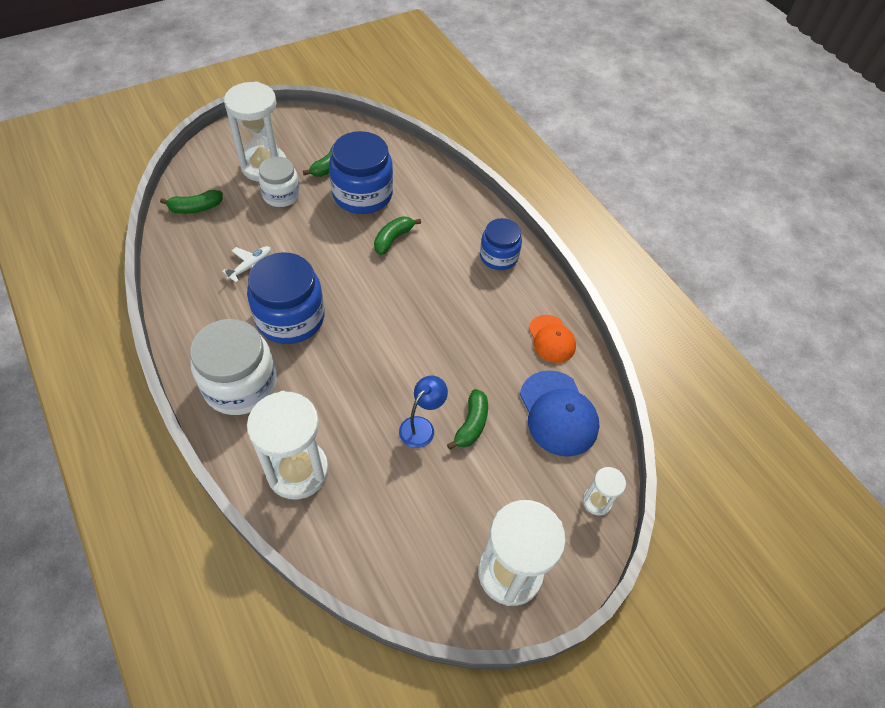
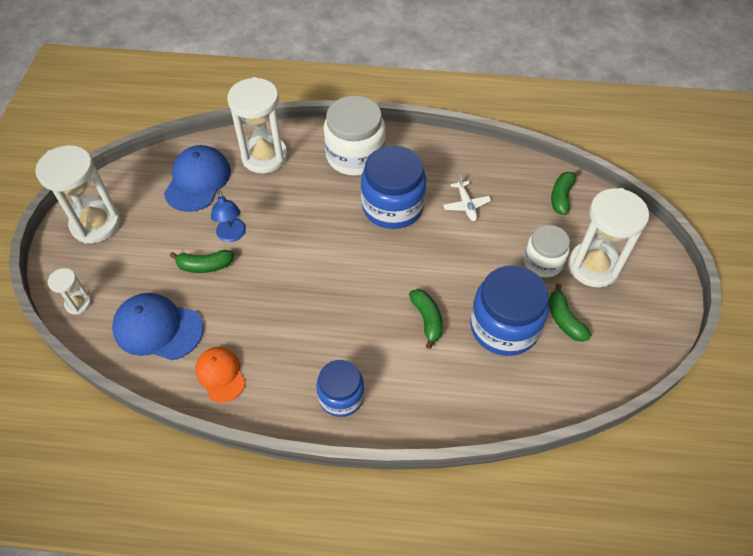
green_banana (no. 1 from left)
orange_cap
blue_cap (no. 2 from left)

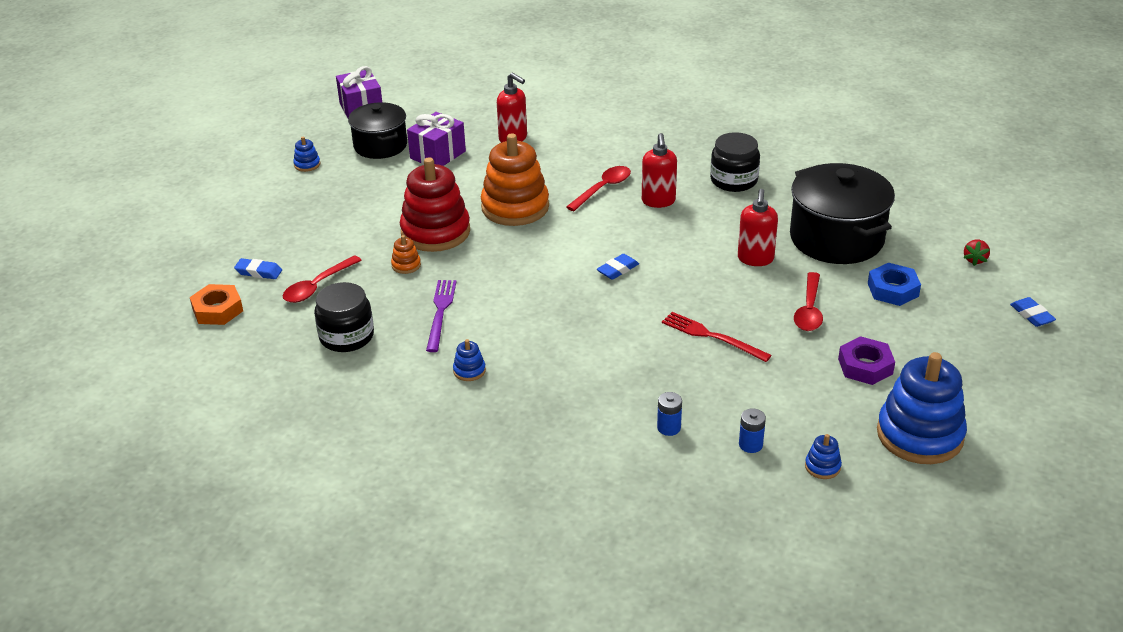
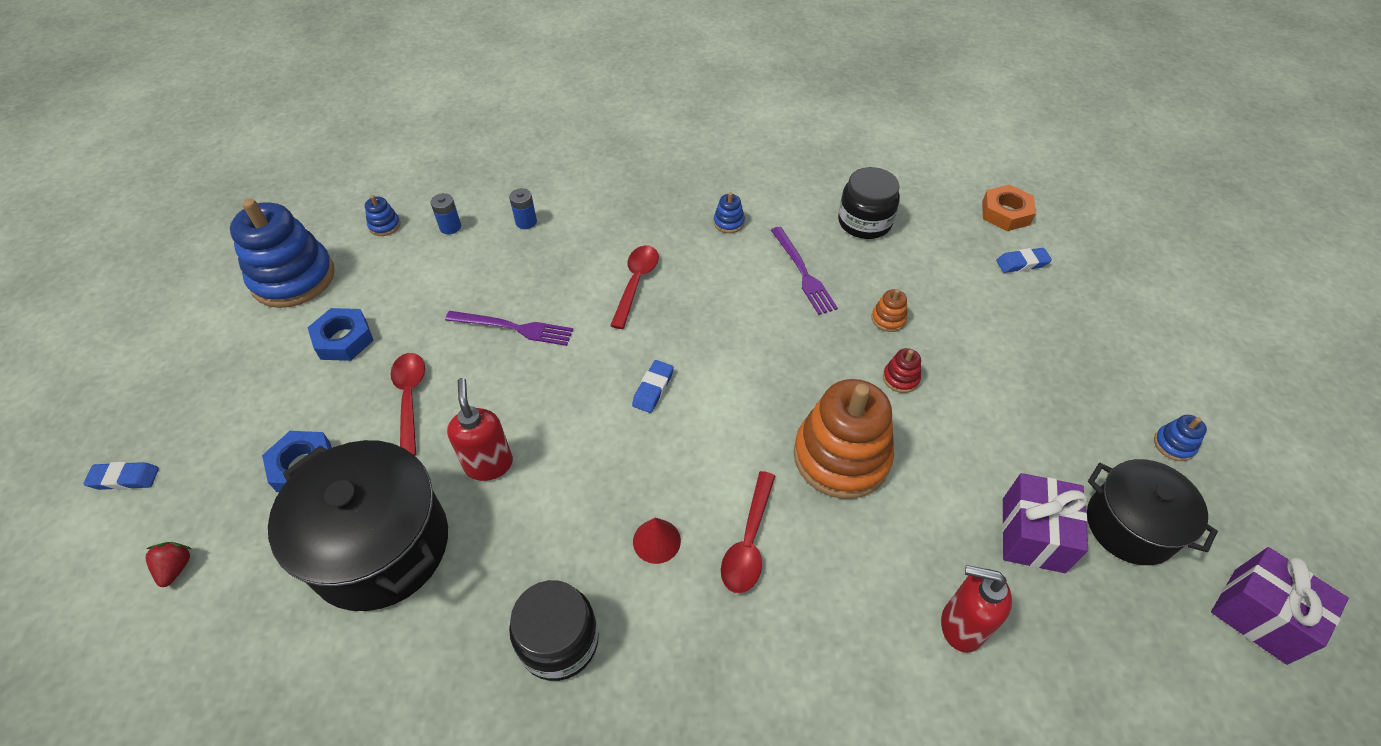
red_spoon (no. 2 from left)
red_stacking_toy
red_cone
purple_fork (no. 1 from left)
blue_nut (no. 2 from left)
blue_eraser (no. 1 from left)

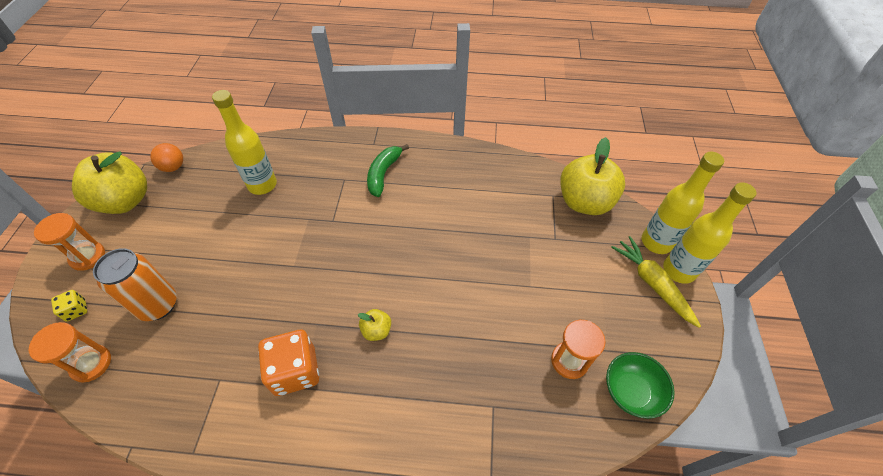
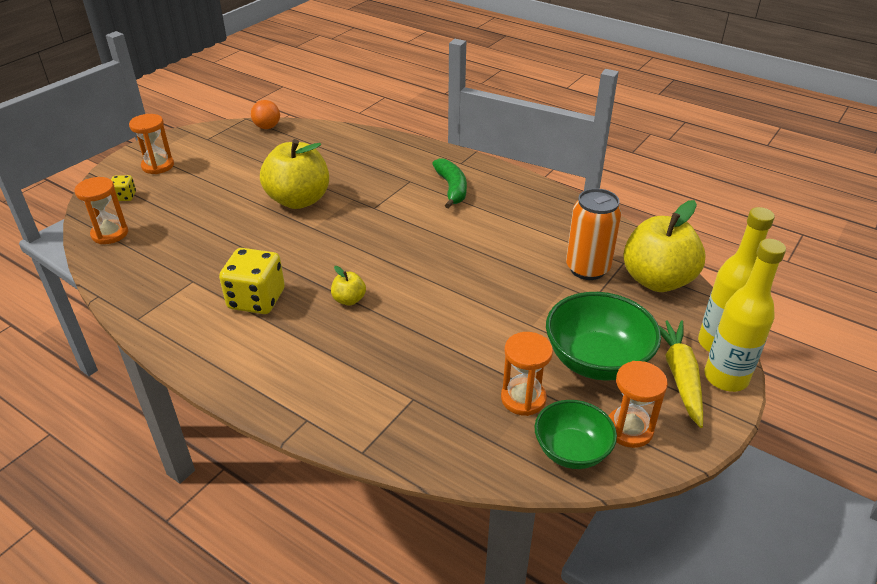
yellow_apple (no. 1 from left)
orange_can
yellow_bottle (no. 1 from left in the first image)
yellow_dice (no. 2 from left)
green_banana
green_bowl (no. 2 from left)
orange_hourglass (no. 4 from left)

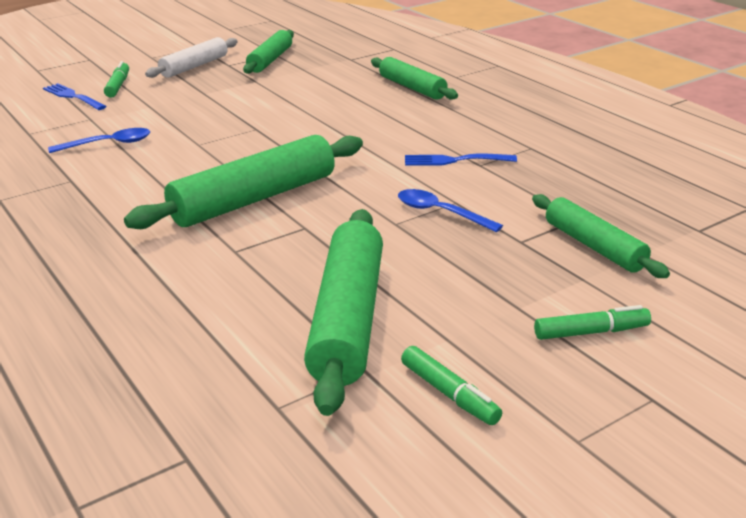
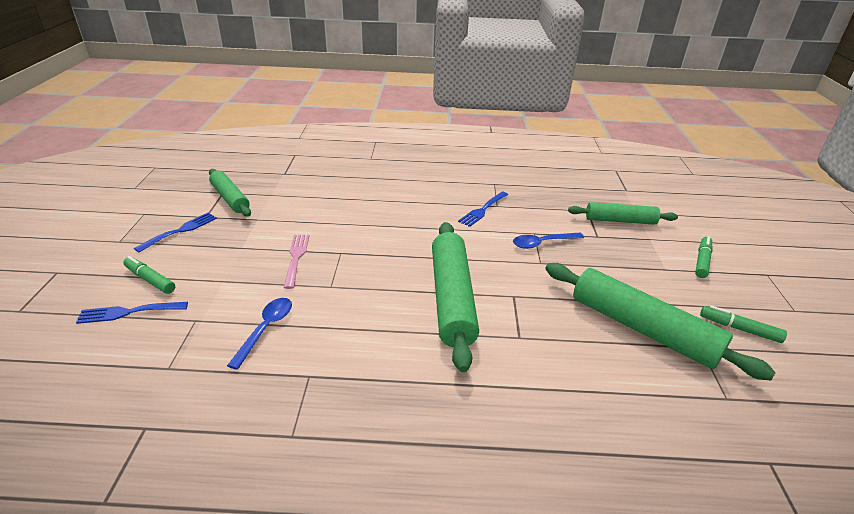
blue_fork (no. 2 from left)
green_rolling_pin (no. 4 from left in the first image)
green_marker (no. 3 from left)
pink_fork

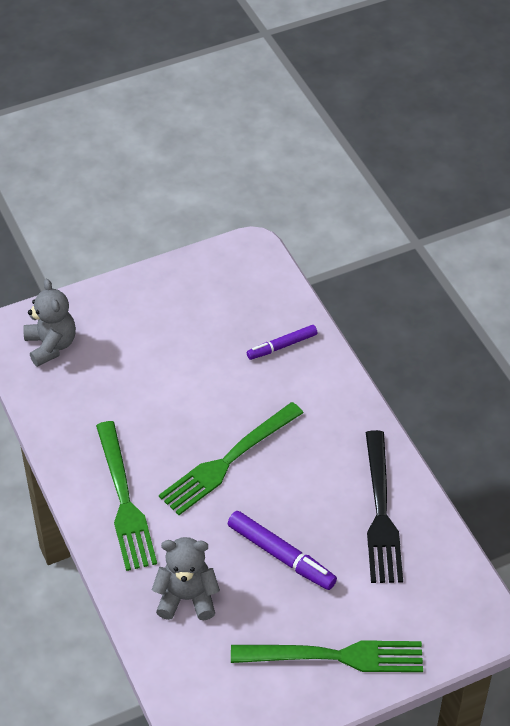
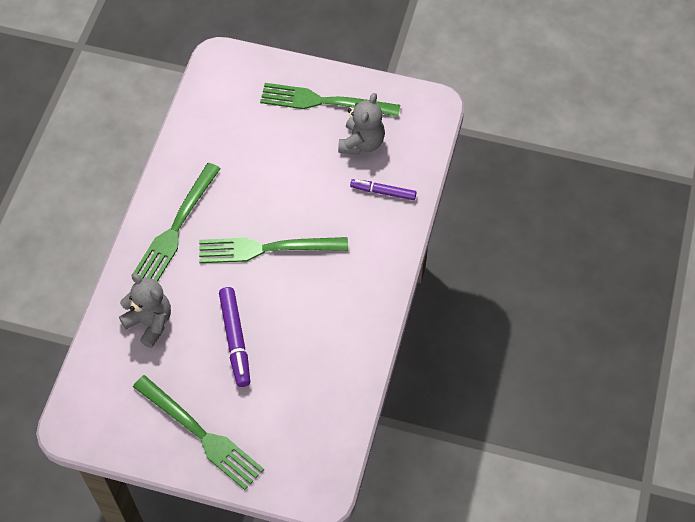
grey_teddy_bear (no. 2 from left)
black_fork
green_fork (no. 4 from left)

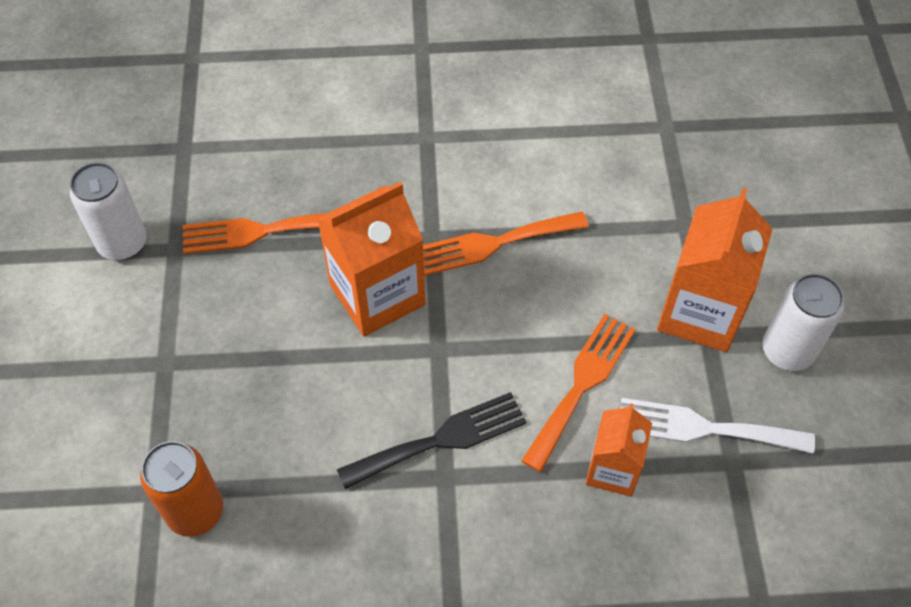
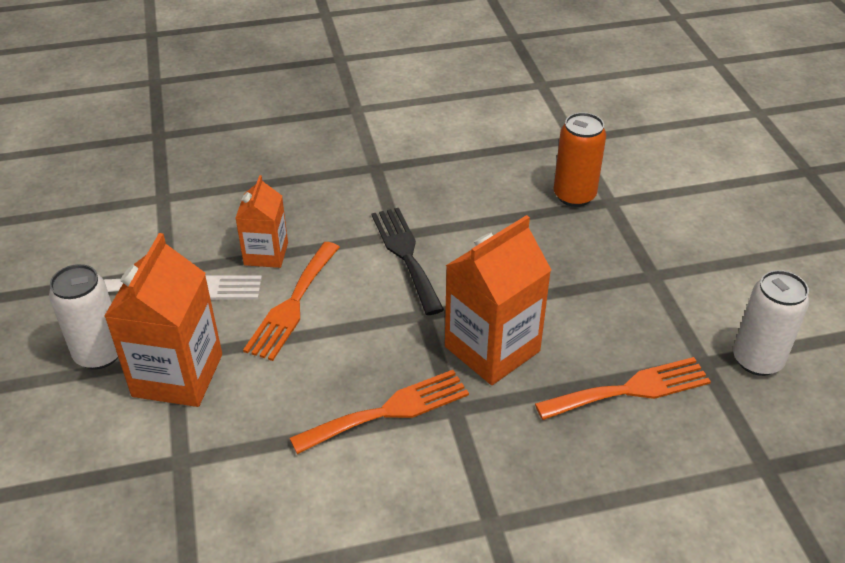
black_fork

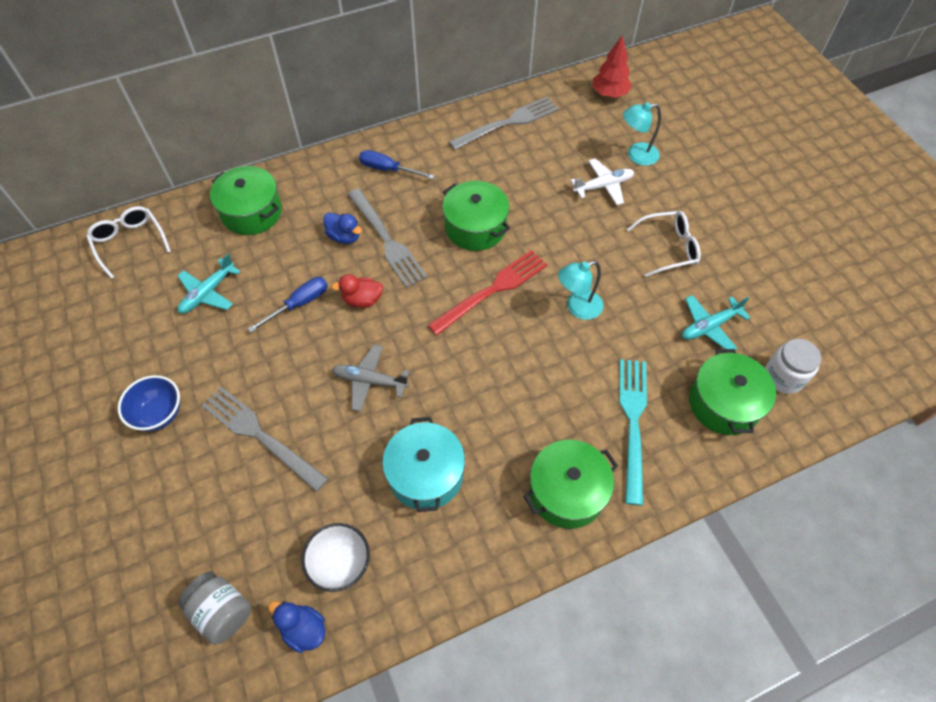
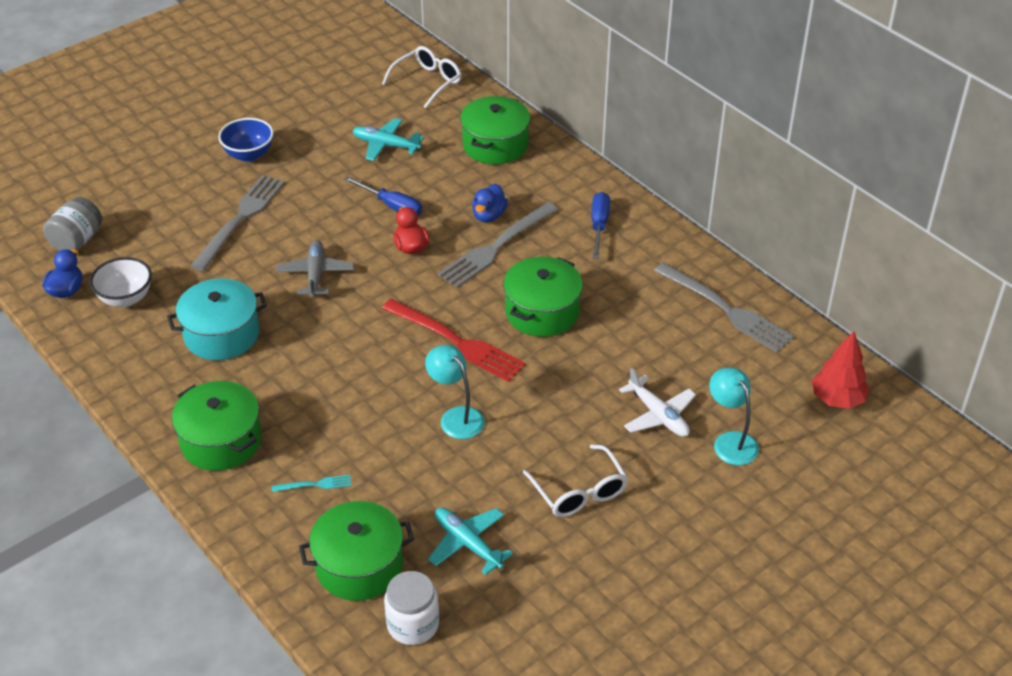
turquoise_fork

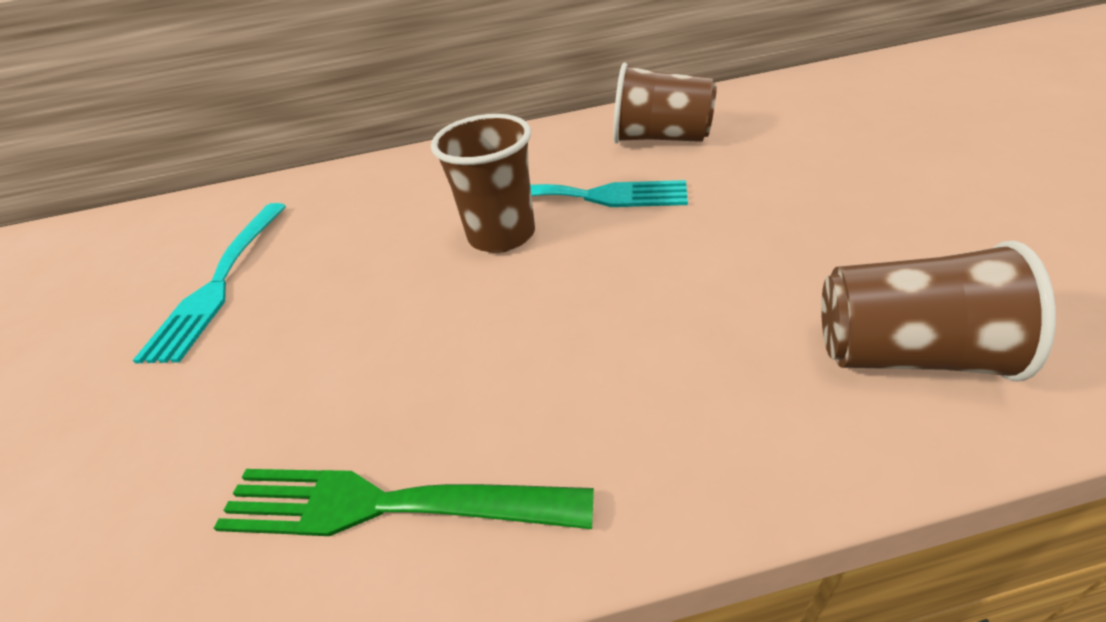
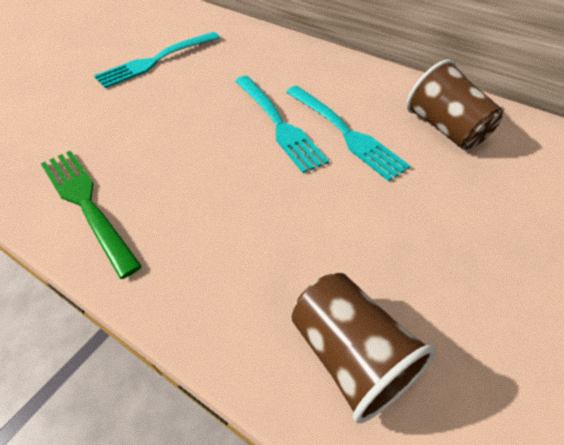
turquoise_fork (no. 2 from left)

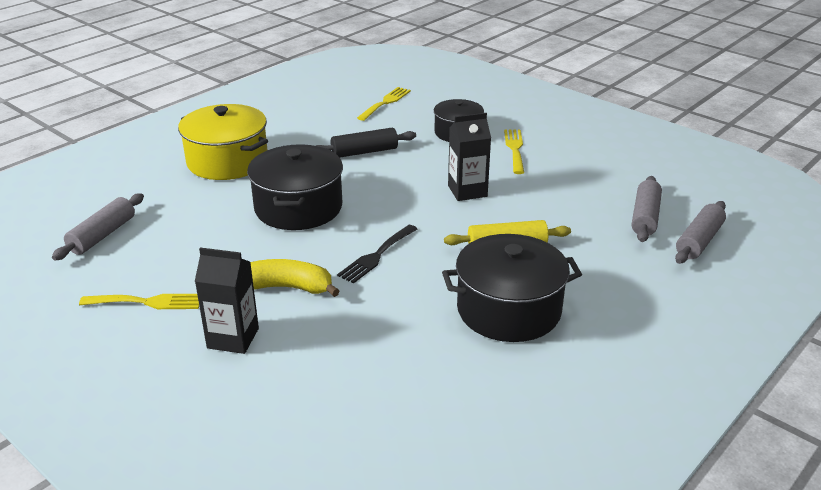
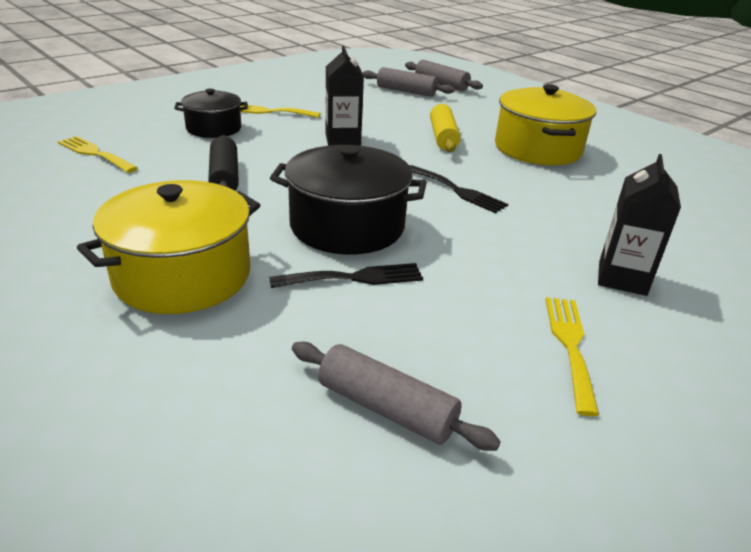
yellow_banana
yellow_pot (no. 2 from left)
black_fork (no. 1 from left)

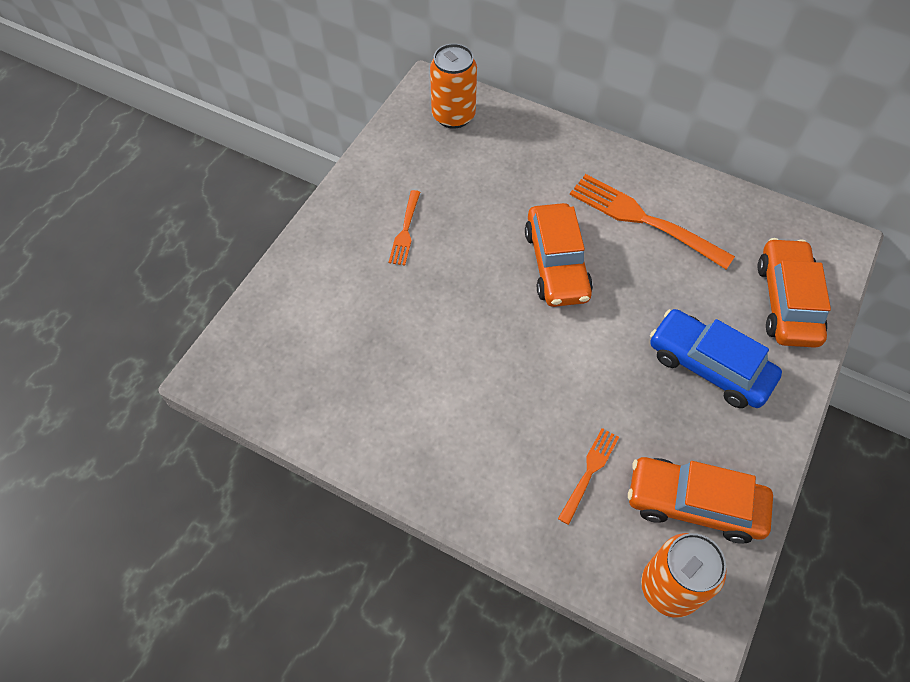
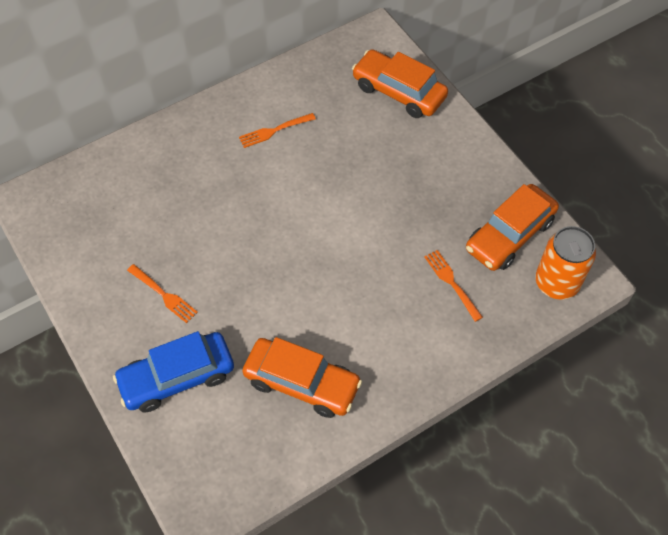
orange_can (no. 1 from left in the first image)
orange_car (no. 1 from left)
orange_fork (no. 2 from left)
blue_car

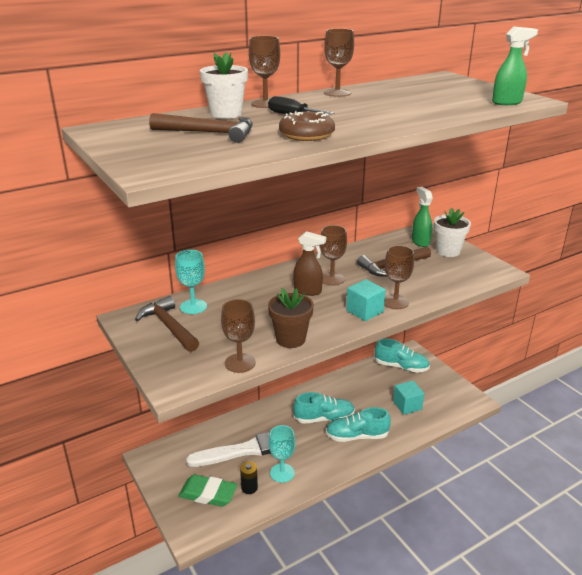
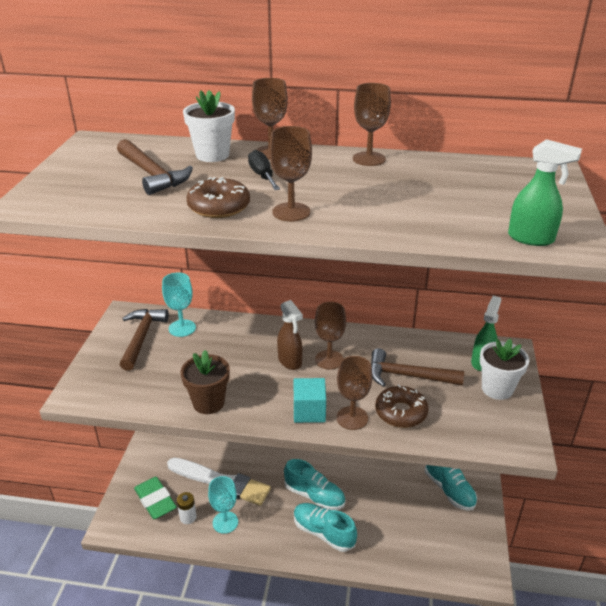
brown_goblet (no. 2 from left)
white_battery
turquoise_cube (no. 2 from left in the first image)
brown_donut (no. 2 from left)

